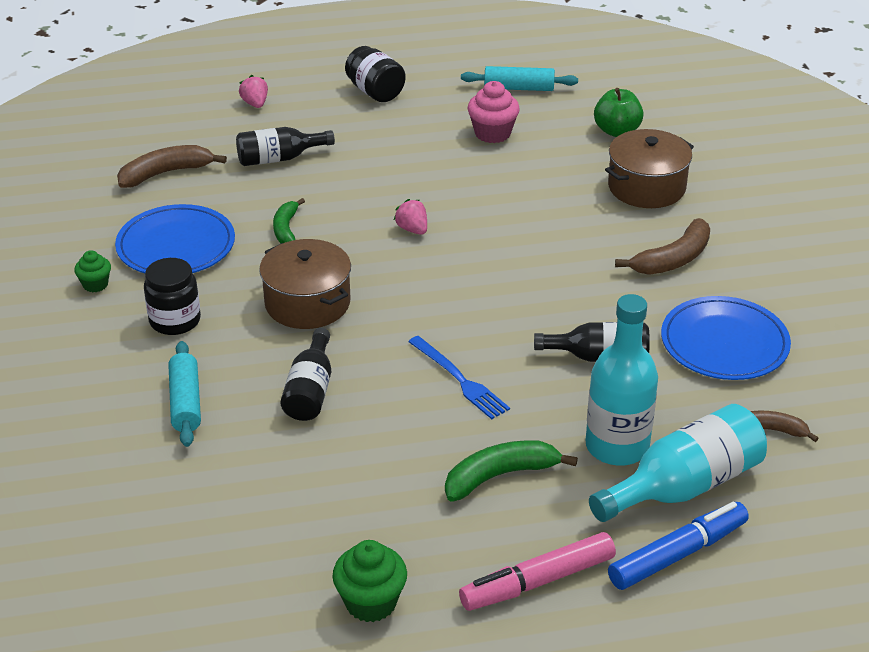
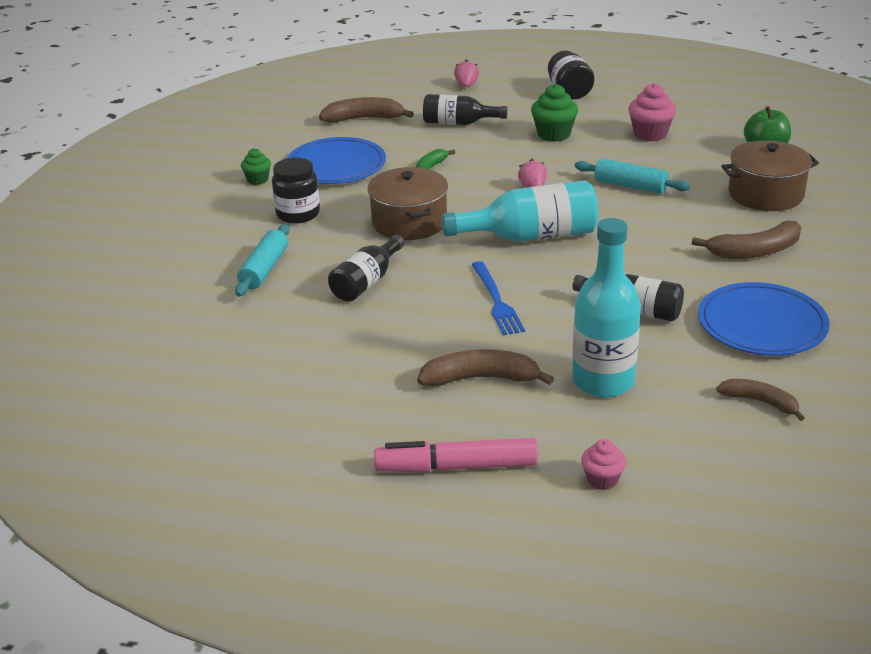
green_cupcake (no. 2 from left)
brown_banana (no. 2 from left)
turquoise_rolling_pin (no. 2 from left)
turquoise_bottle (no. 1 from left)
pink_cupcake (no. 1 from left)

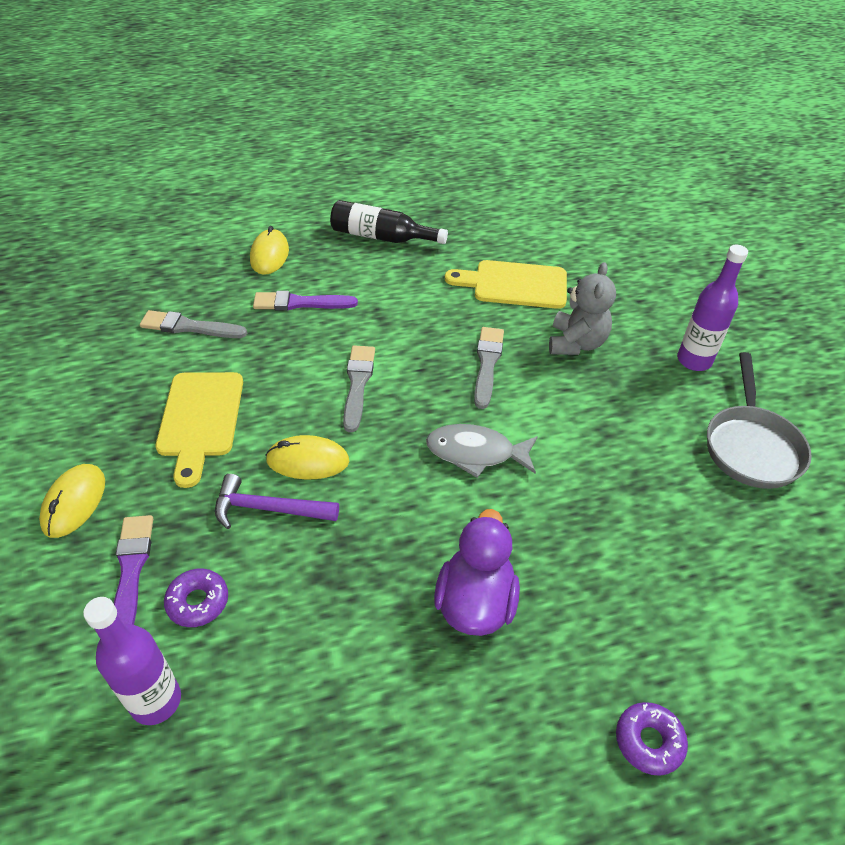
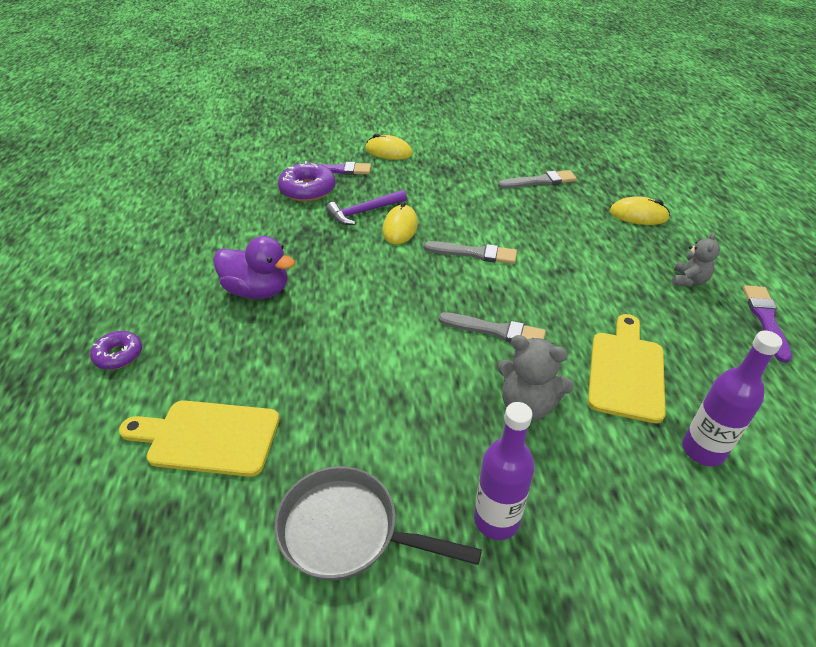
purple_bottle (no. 2 from left)
grey_brush (no. 3 from left)
yellow_cutting_board (no. 1 from left)
purple_donut (no. 2 from left)
purple_hammer
purple_brush (no. 2 from left)
grey_teddy_bear (no. 2 from left)
grey_fish

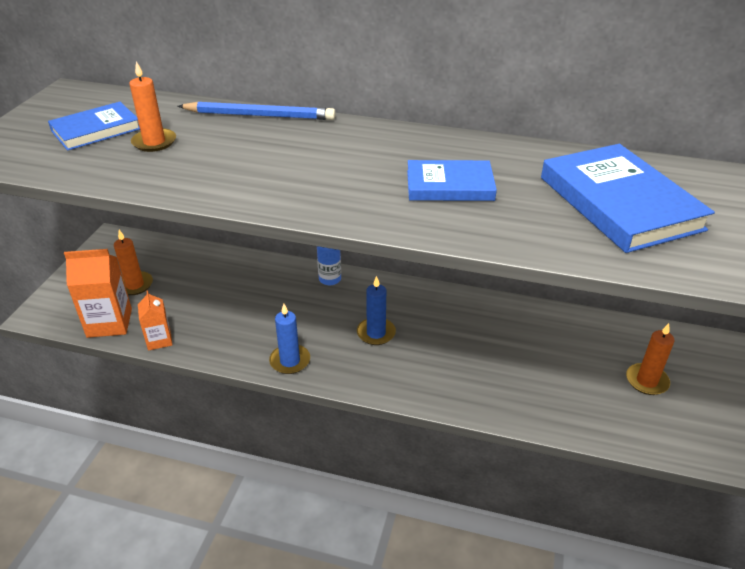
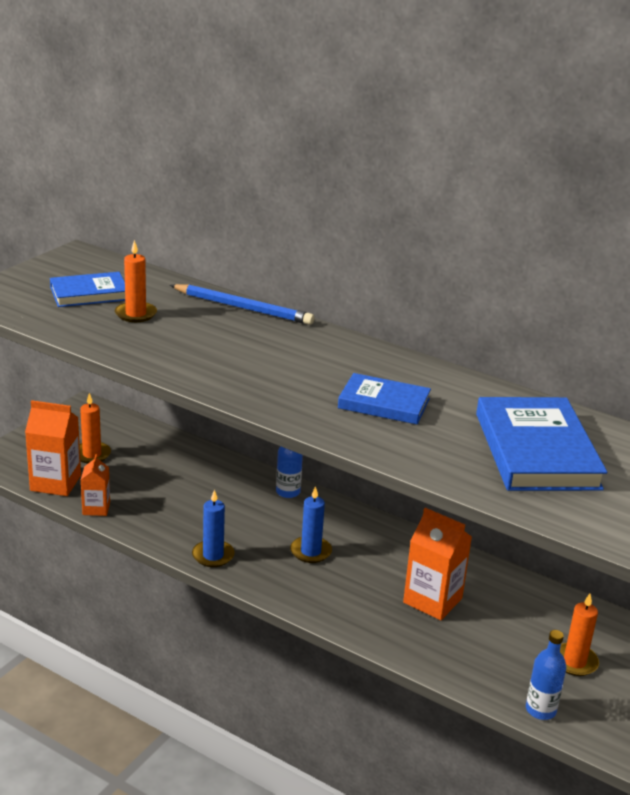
orange_carton (no. 3 from left)
blue_bottle (no. 2 from left)

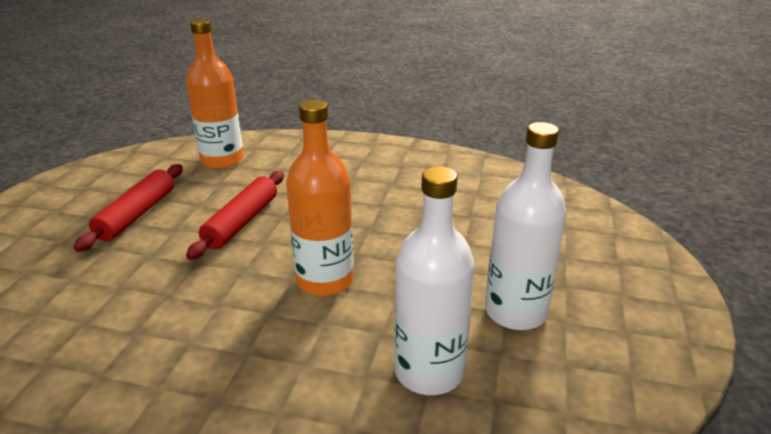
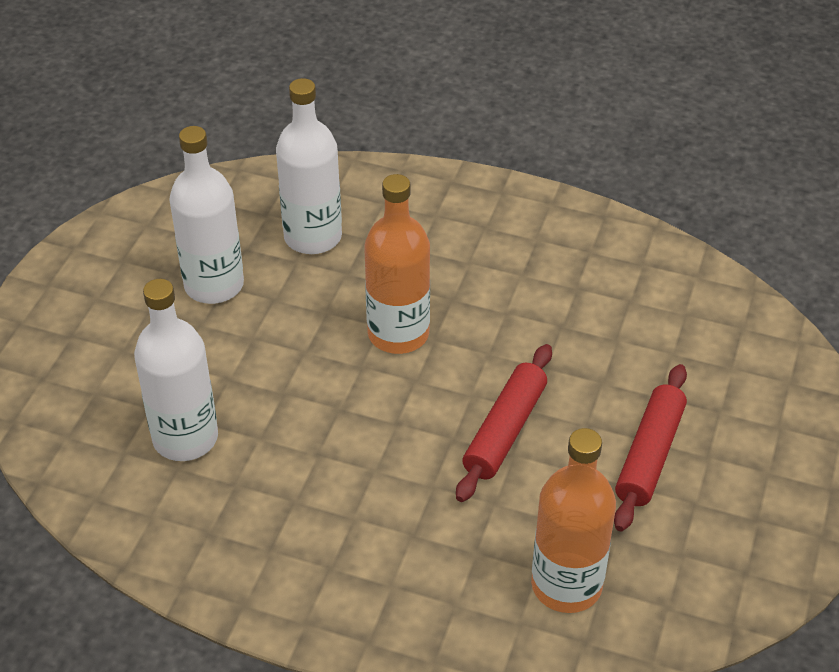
white_bottle (no. 1 from left)

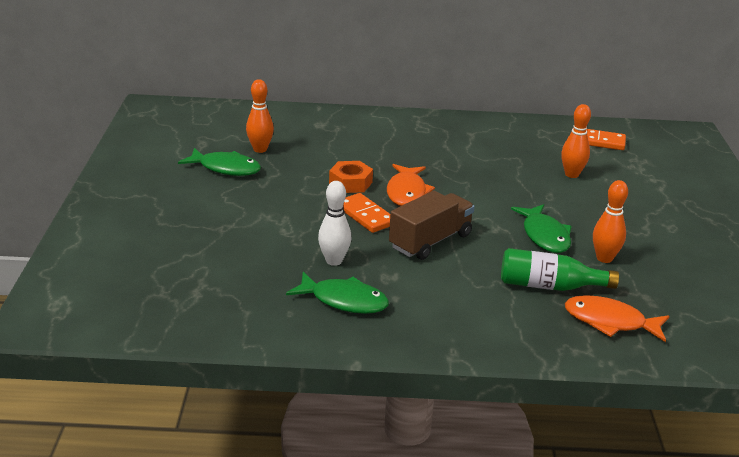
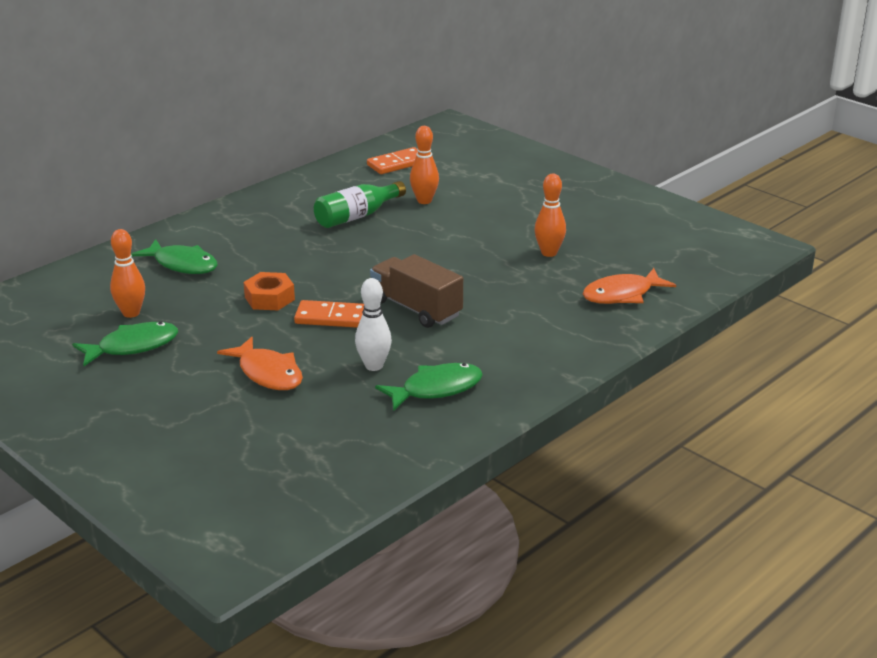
orange_fish (no. 1 from left)
brown_truck
green_bottle
green_fish (no. 2 from left)

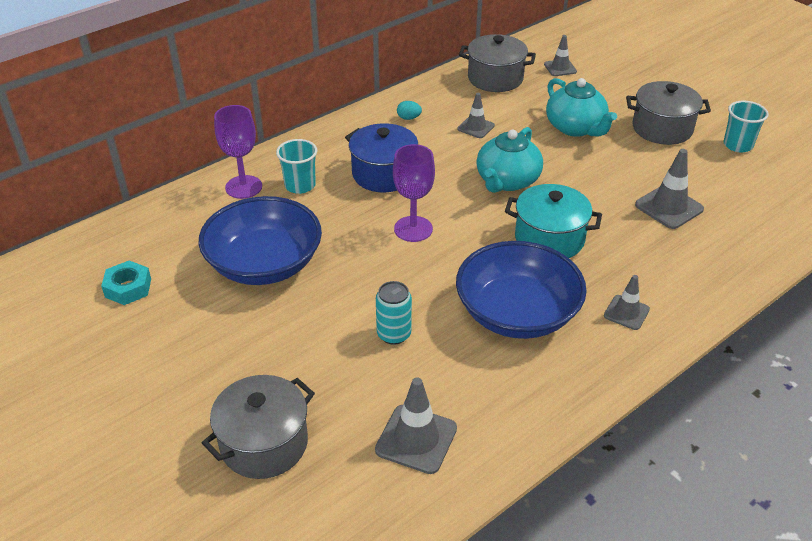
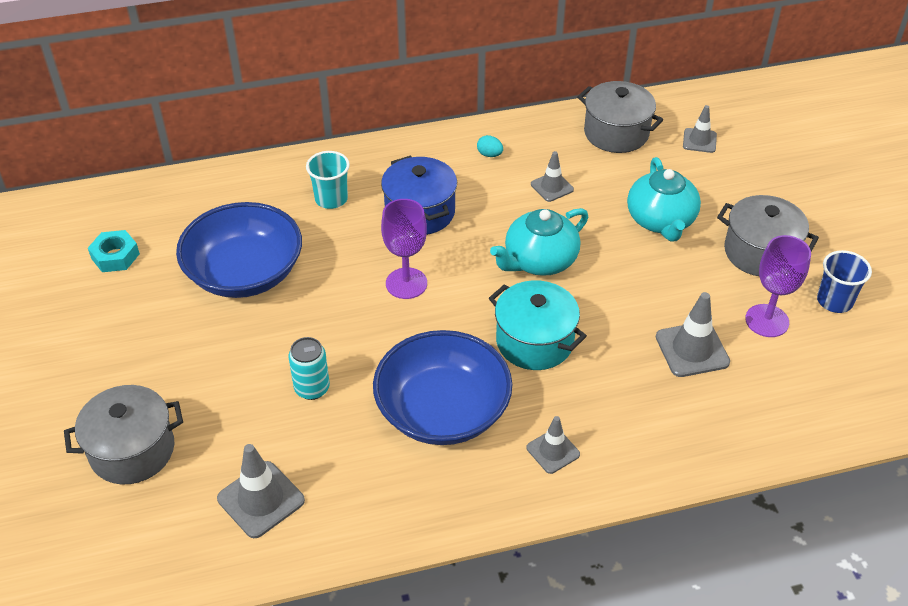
purple_goblet (no. 2 from left)
blue_cup

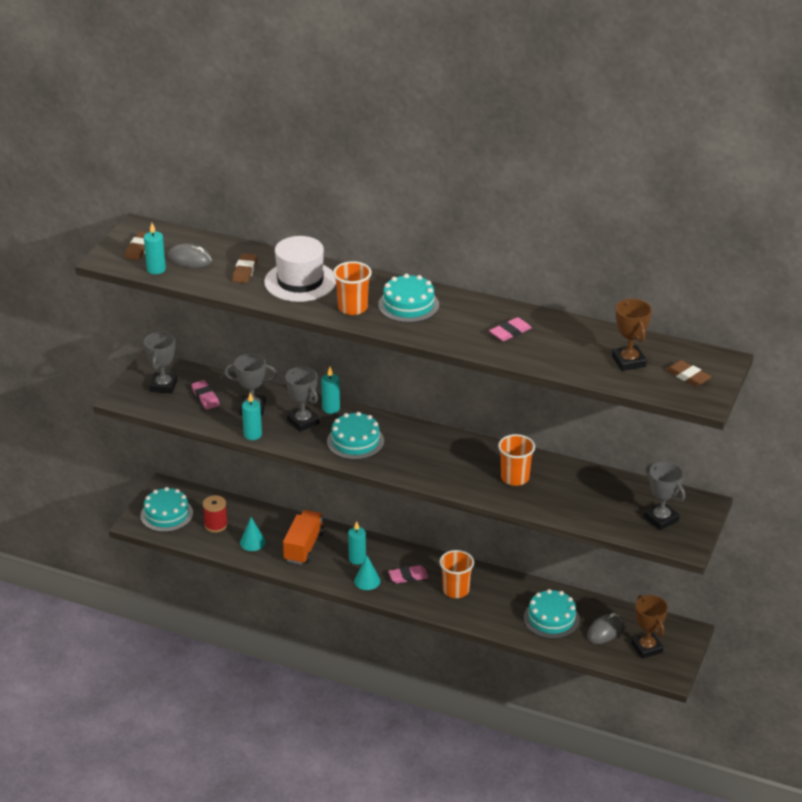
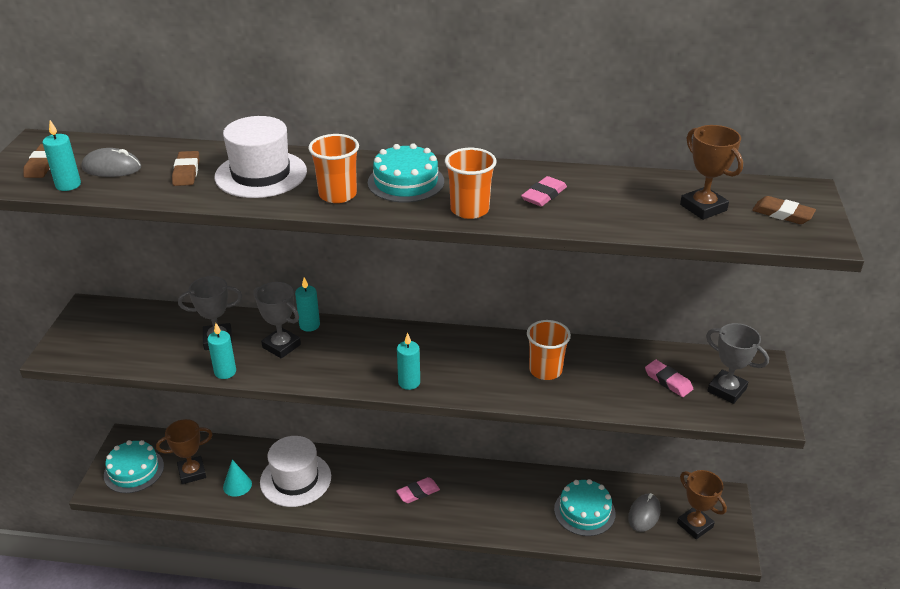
grey_trophy (no. 1 from left in the first image)
pink_eraser (no. 3 from left)
brown_trophy (no. 1 from left)
white_hat (no. 2 from left)
turquoise_cake (no. 2 from left in the first image)
turquoise_candle (no. 4 from left)
turquoise_cone (no. 2 from left in the first image)
orange_cup (no. 2 from left)

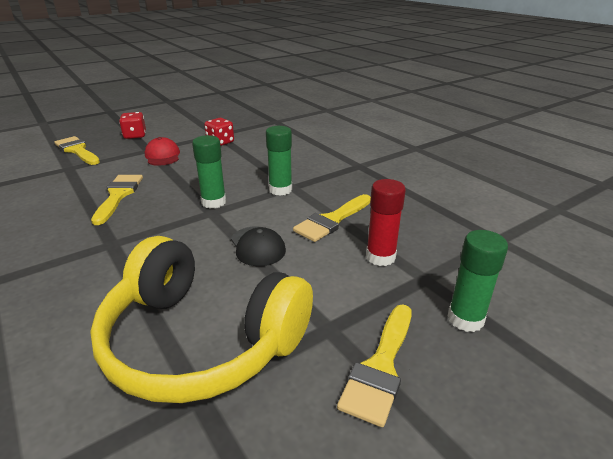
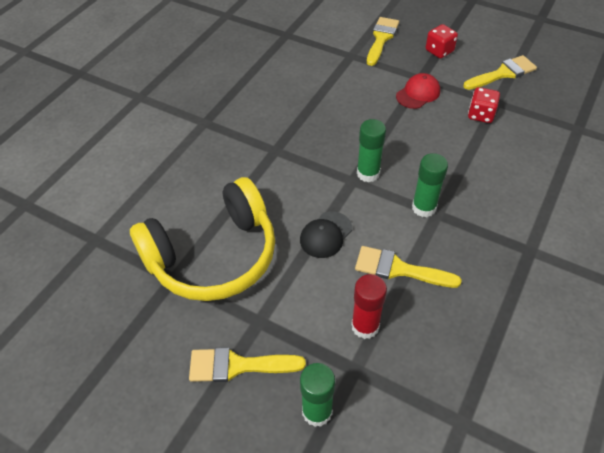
yellow_headphones
yellow_brush (no. 4 from left)

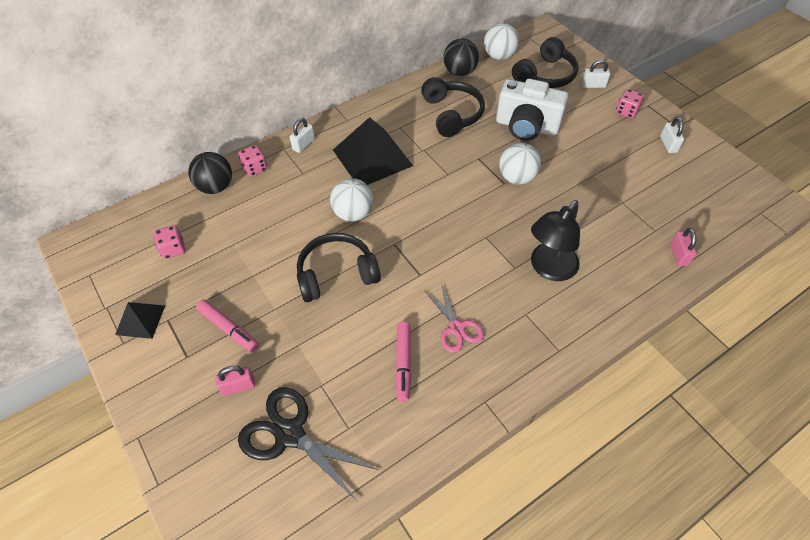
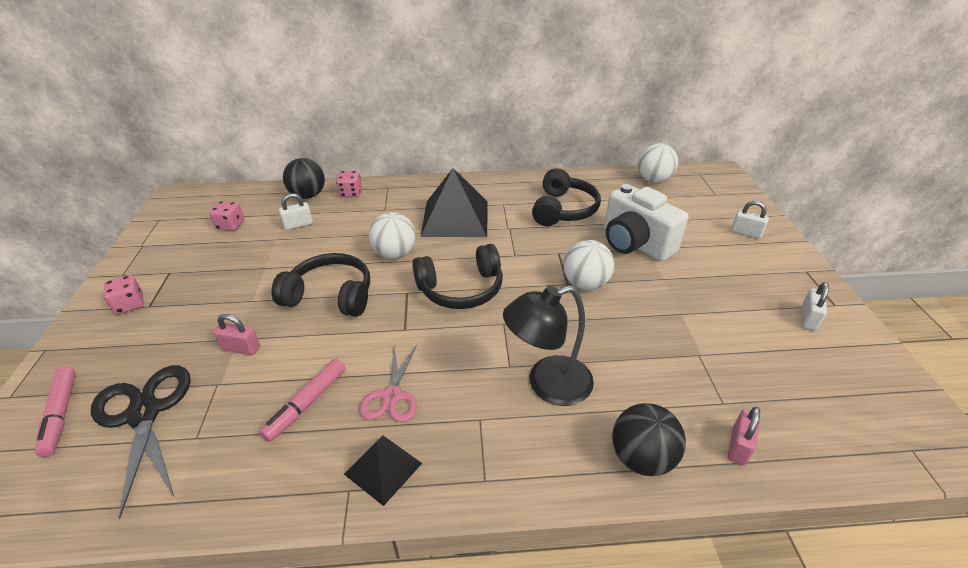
black_pyramid (no. 1 from left)
pink_marker (no. 1 from left)
pink_padlock (no. 1 from left)
white_padlock (no. 1 from left)
black_ball (no. 2 from left)
black_headphones (no. 2 from left)
pink_dice (no. 1 from left)

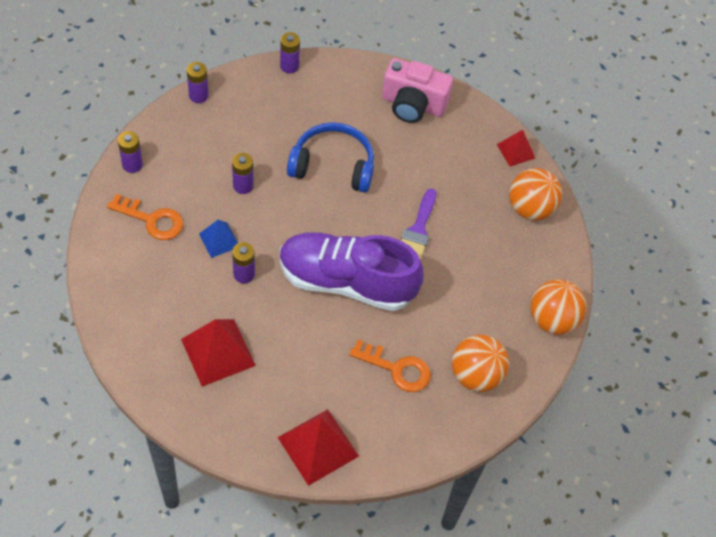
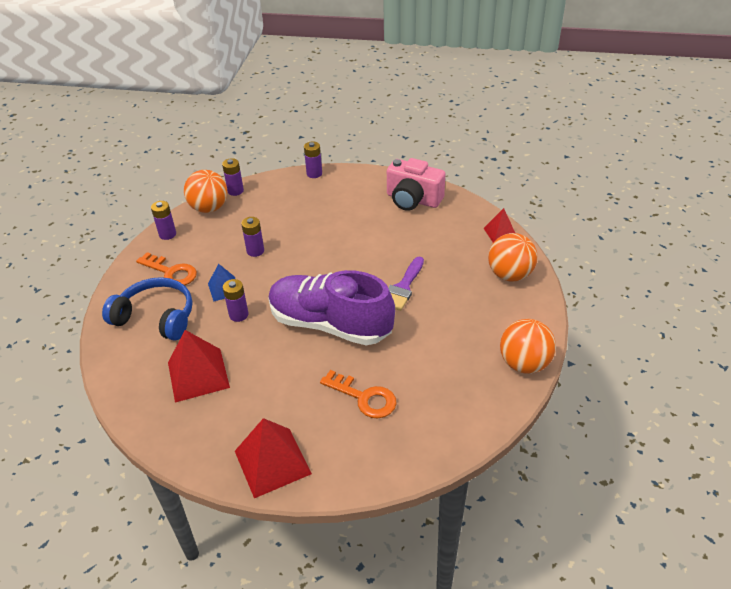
blue_headphones
orange_ball (no. 1 from left)

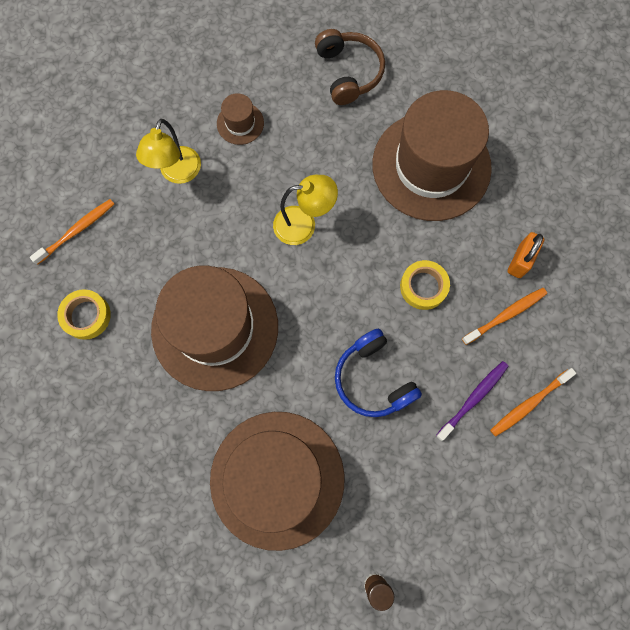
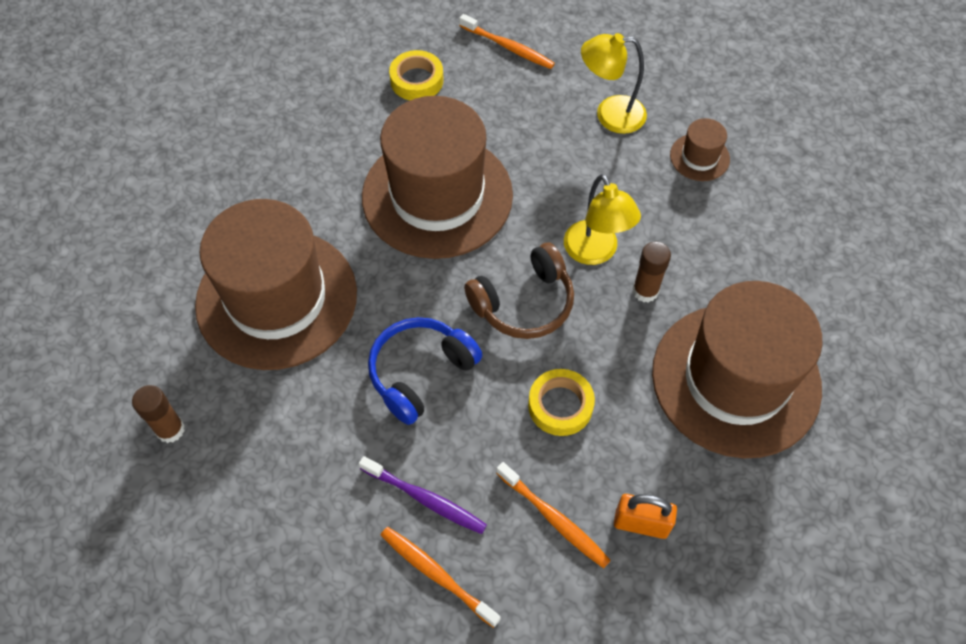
brown_headphones
brown_glue_stick (no. 2 from left)

